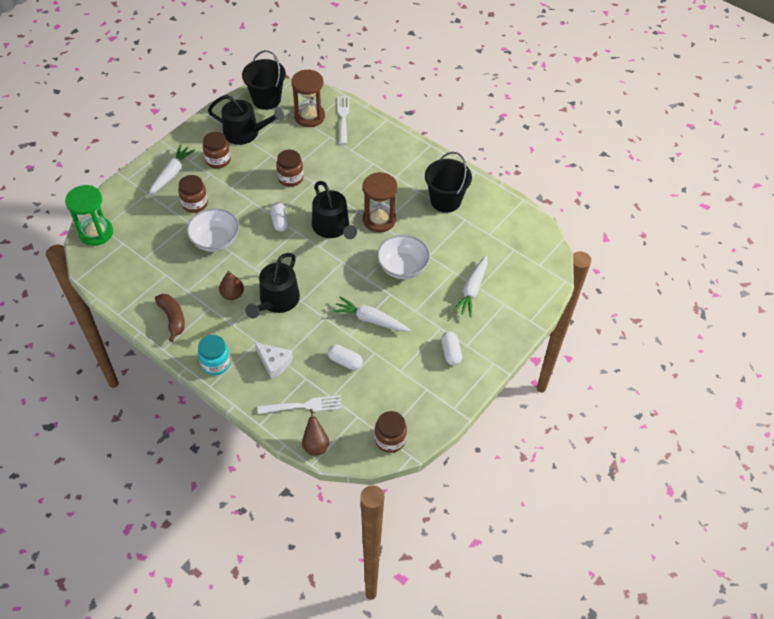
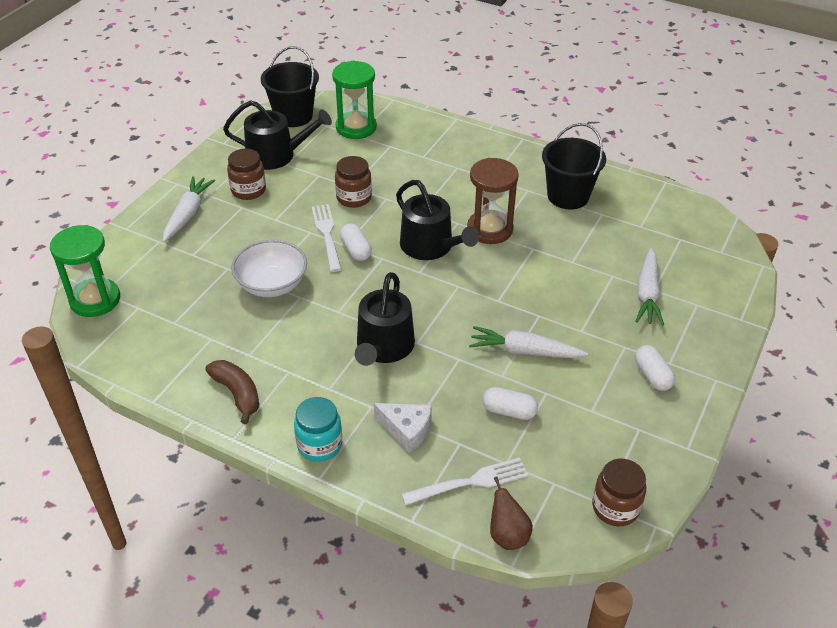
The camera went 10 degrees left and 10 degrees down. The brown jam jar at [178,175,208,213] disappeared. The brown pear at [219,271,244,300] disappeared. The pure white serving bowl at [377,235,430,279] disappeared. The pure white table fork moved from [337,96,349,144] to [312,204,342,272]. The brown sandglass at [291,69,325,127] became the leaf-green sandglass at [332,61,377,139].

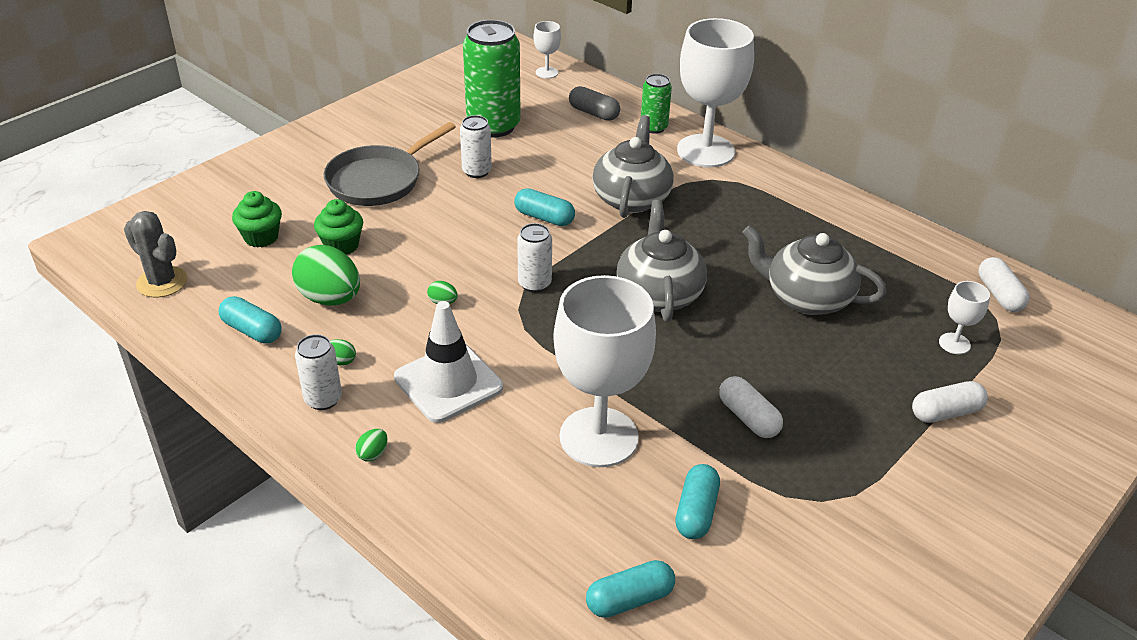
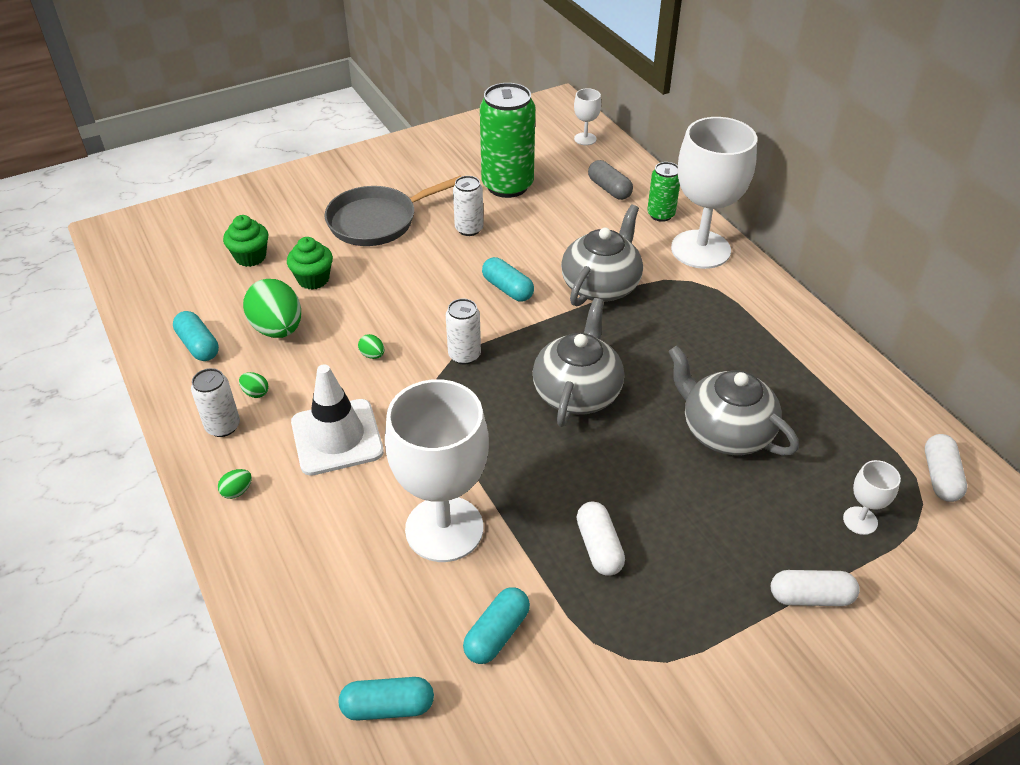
The camera went 20 degrees right and 5 degrees up. The grey saguaro cactus at [124,211,187,297] disappeared.

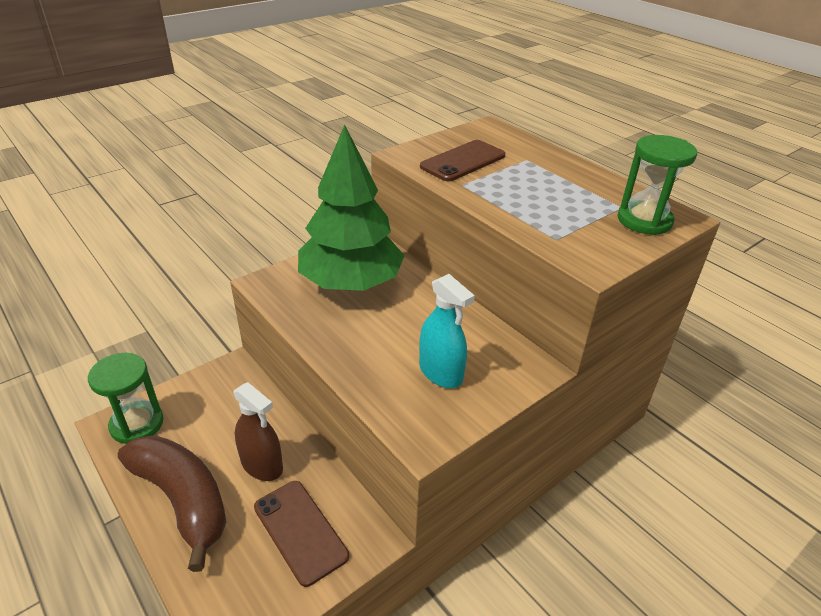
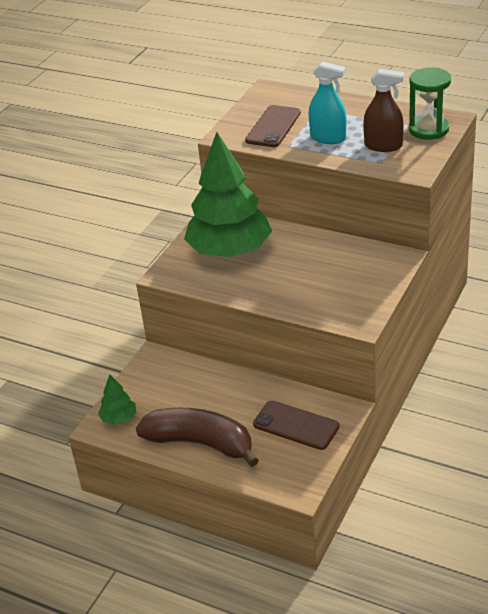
The camera went 20 degrees left and 0 degrees up. The brown spray bottle moved from [233,382,283,481] to [363,69,404,152]. The turquoise spray bottle moved from [419,274,475,388] to [308,62,346,144]. The leaf-green sandglass at [88,353,164,444] was replaced by the leaf-green toy tree at [98,375,136,425].

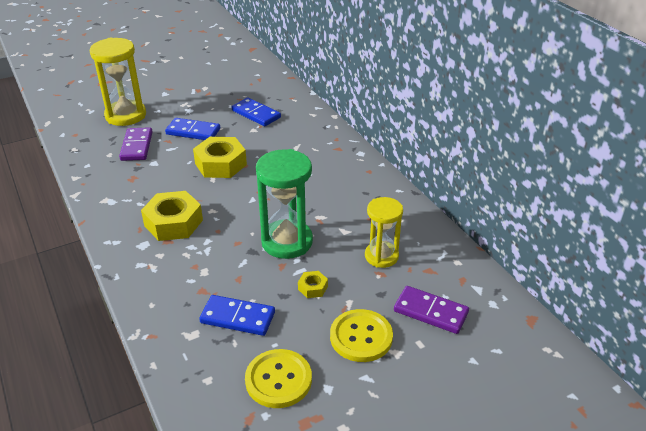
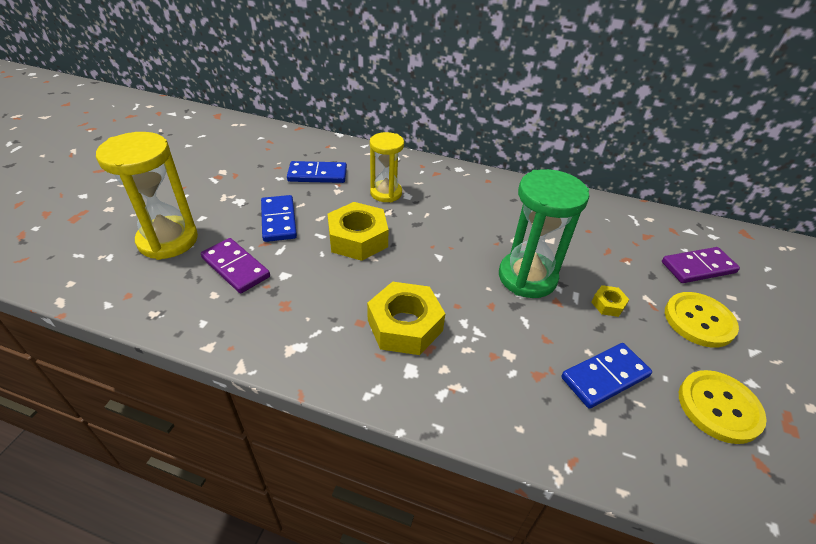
The camera went 45 degrees left and 5 degrees up. The bright yellow sandglass moved from [365,197,403,268] to [370,132,404,202]. The cobalt domino piece at [165,118,220,140] turned 75 degrees counterclockwise.

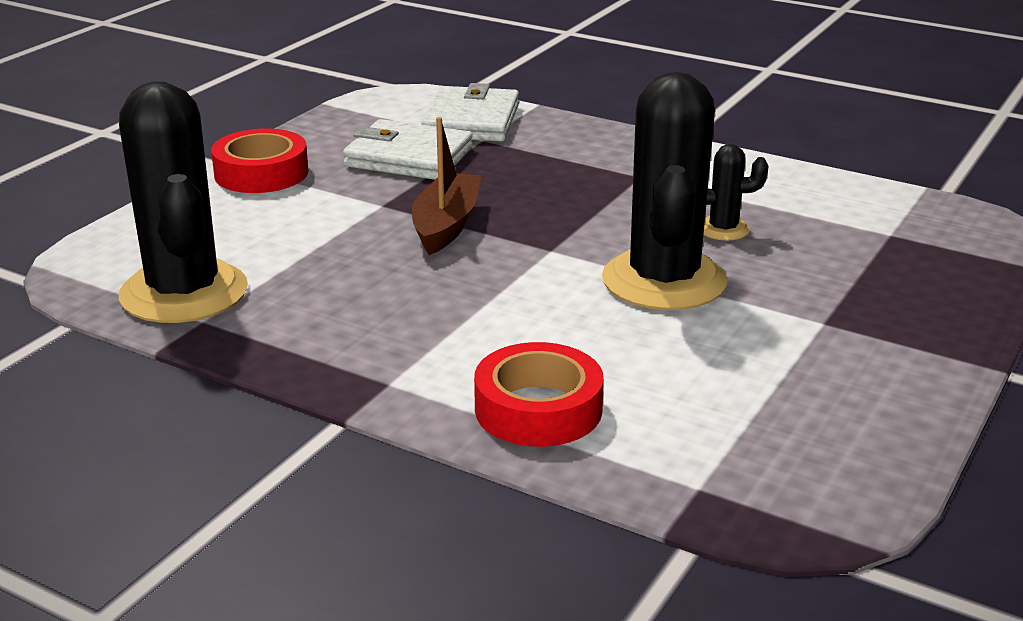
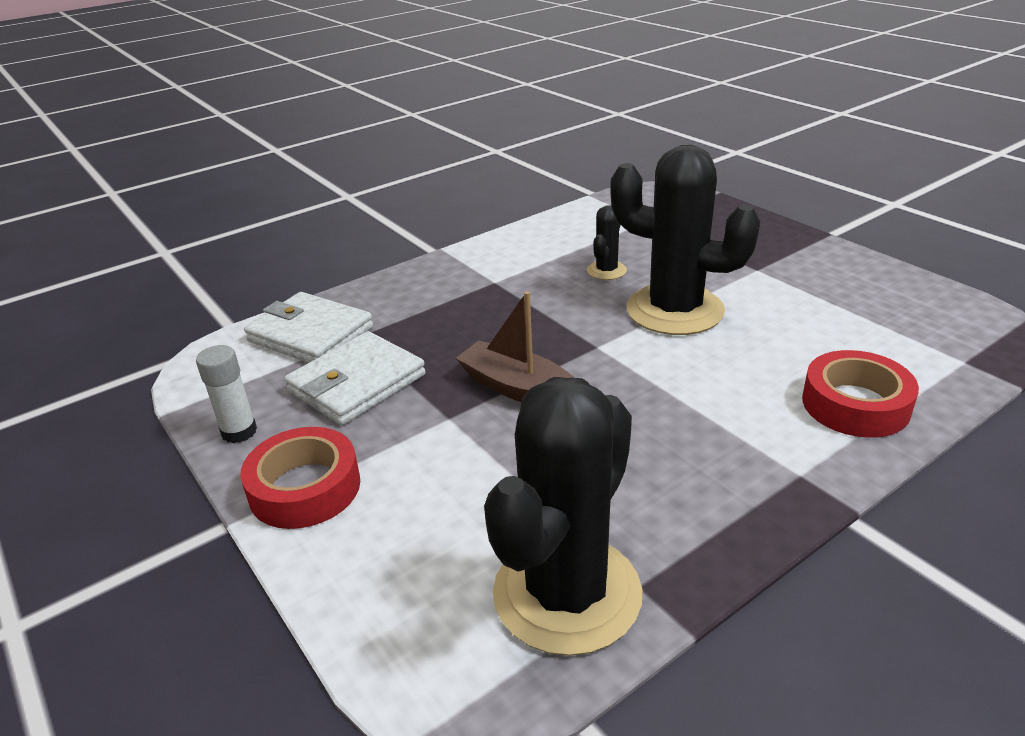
The camera went 65 degrees left and 5 degrees up. The pure white stick of glue at [196,345,257,443] appeared. The jet-black saguaro cactus at [119,82,248,323] turned 60 degrees counterclockwise.

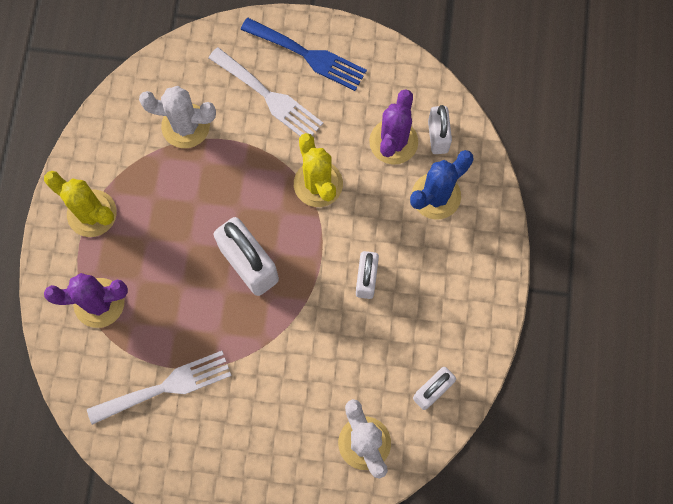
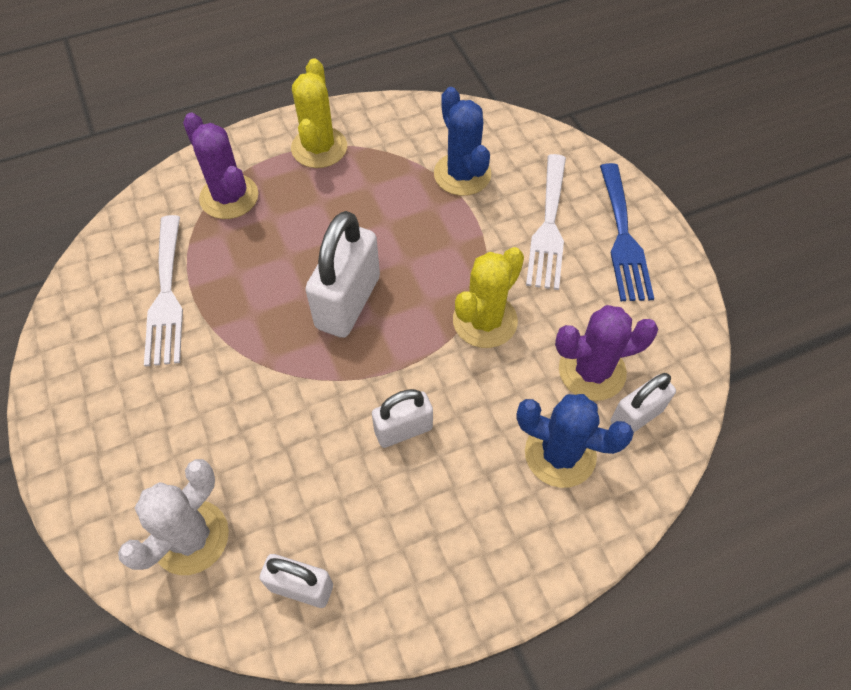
The camera went 60 degrees right and 15 degrees down. The pure white saguaro cactus at [139,86,216,148] became the cobalt saguaro cactus at [434,87,491,196]. The pure white table fork at [87,351,232,425] turned 45 degrees clockwise.

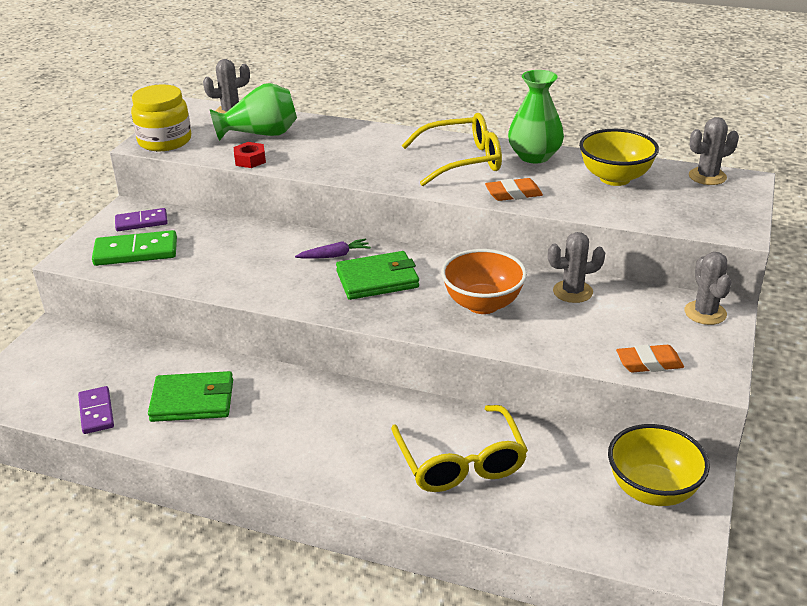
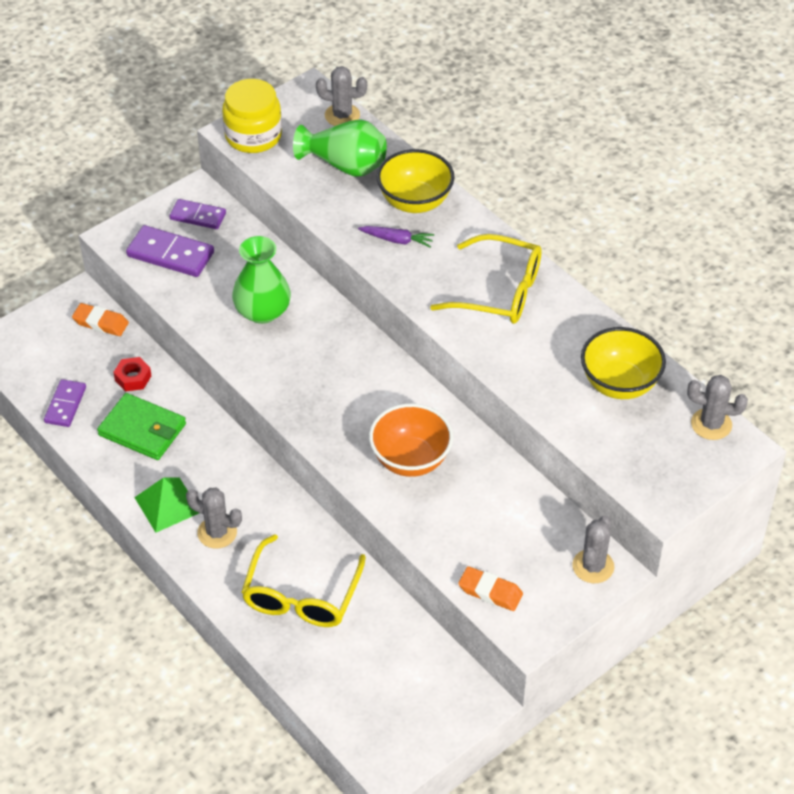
The camera went 30 degrees right and 15 degrees up. The leaf-green billfold at [336,251,419,300] disappeared. The leaf-green pyramid at [134,477,199,533] appeared. The scarlet nut moved from [234,142,266,168] to [113,357,151,391]. The violet carrot moved from [295,238,371,259] to [358,226,434,248]. The orange-coloured eraser moved from [485,178,543,201] to [72,303,129,336]. The leaf-green flower vase moved from [508,70,564,163] to [232,236,291,324]. The grey saguaro cactus moved from [548,232,605,303] to [186,488,242,549]. The bright yellow serving bowl moved from [608,424,710,506] to [377,149,455,213]. The leaf-green domino piece at [92,230,177,266] became the violet domino piece at [126,225,214,277].

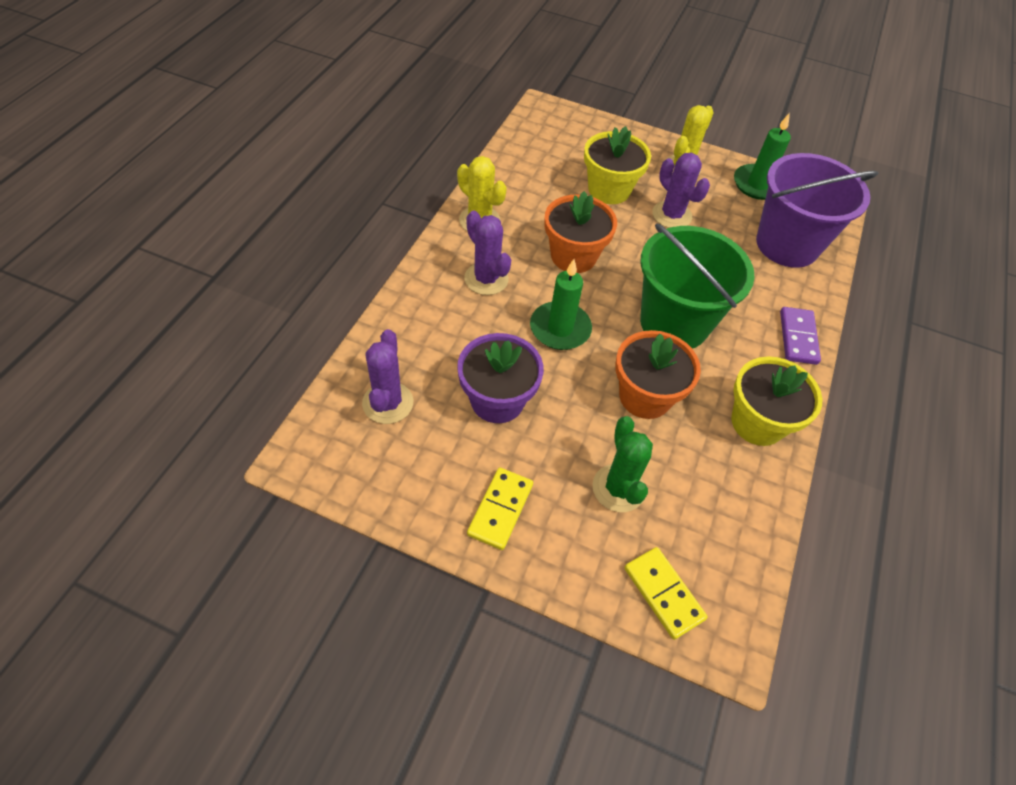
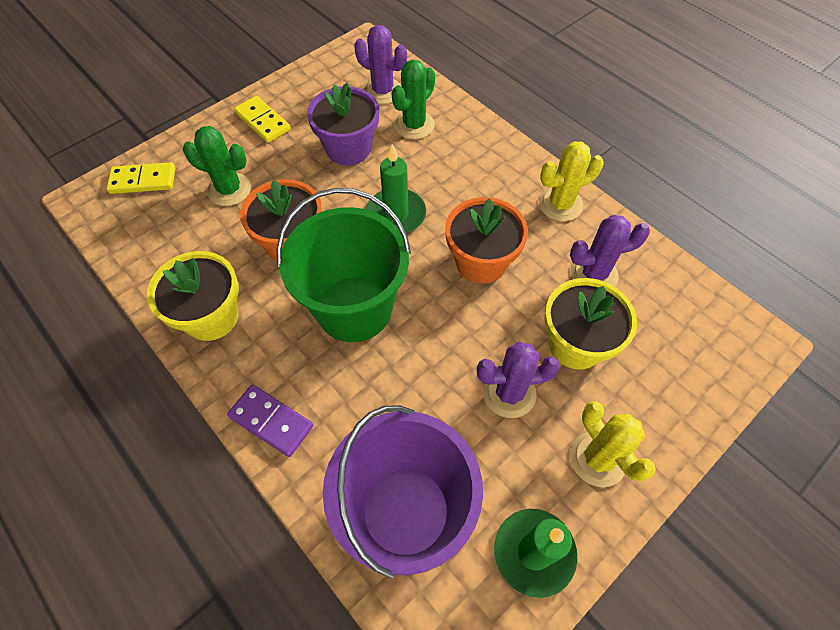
The camera went 120 degrees right and 5 degrees up. The leaf-green saguaro cactus at [391,60,435,139] appeared. The violet saguaro cactus moved from [464,211,511,295] to [570,215,650,287].

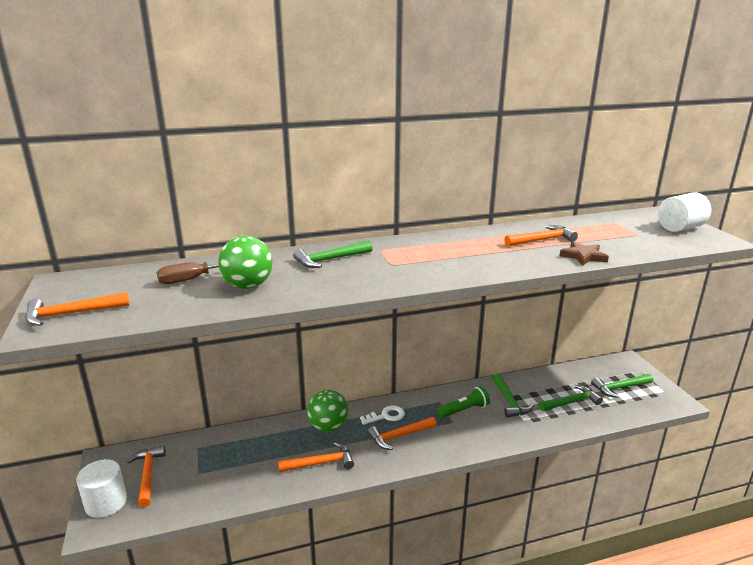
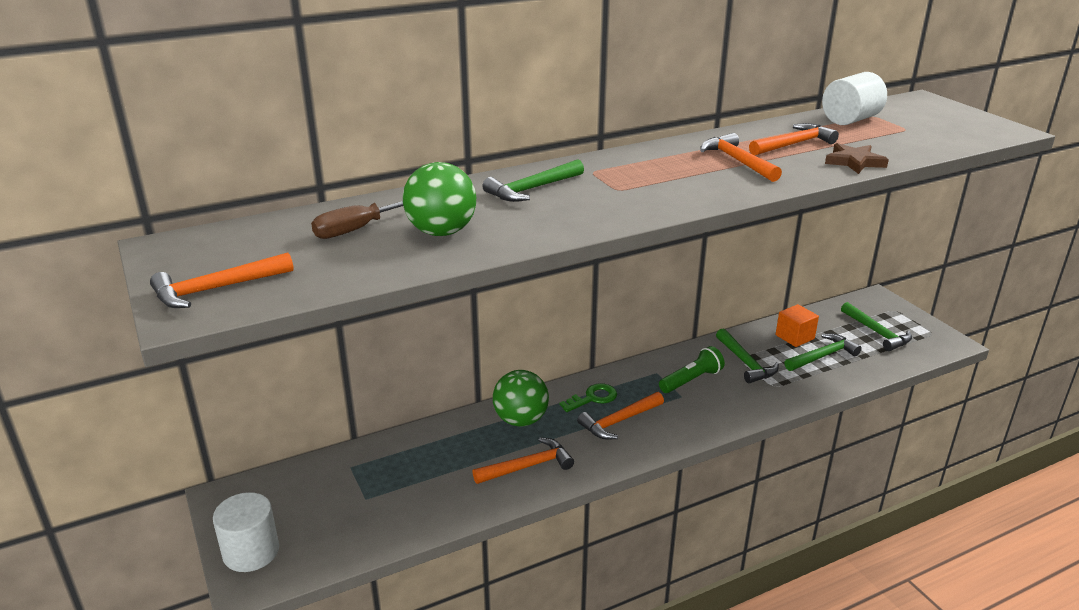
The camera went 10 degrees left and 5 degrees up. The orange-coloured cube at [776,304,819,347] appeared. The orange-coloured carpenter's hammer moved from [127,445,166,507] to [700,133,782,182]. The pure white solid cylinder moved from [658,192,711,232] to [822,72,887,125]. The pure white key at [360,405,405,425] became the leaf-green key at [559,383,617,412]. The leaf-green carpenter's hammer at [591,374,653,398] turned 90 degrees counterclockwise.

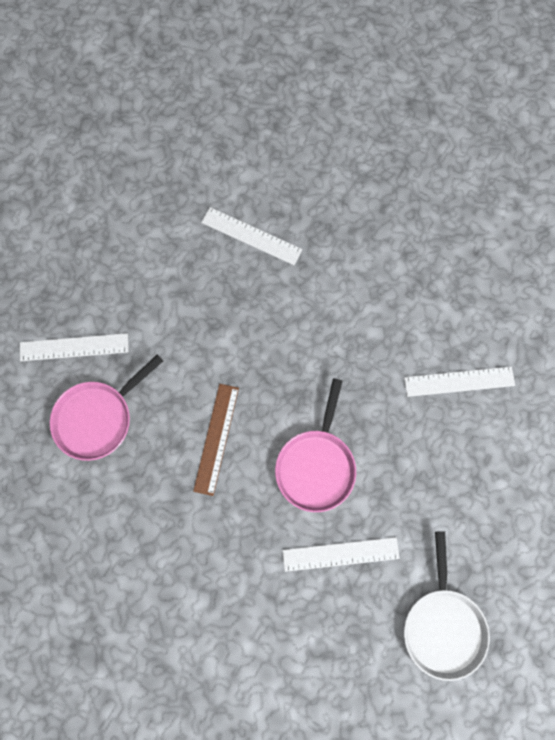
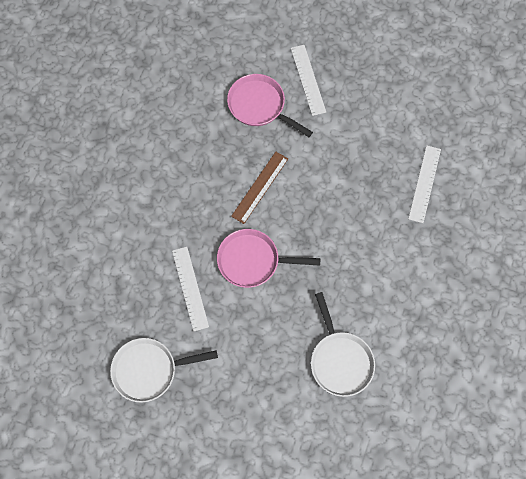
The camera went 80 degrees right and 5 degrees down. The pure white straightedge at [404,366,515,397] was replaced by the pure white skillet at [311,292,375,397]. The brown straightedge at [193,384,239,496] turned 60 degrees counterclockwise.

